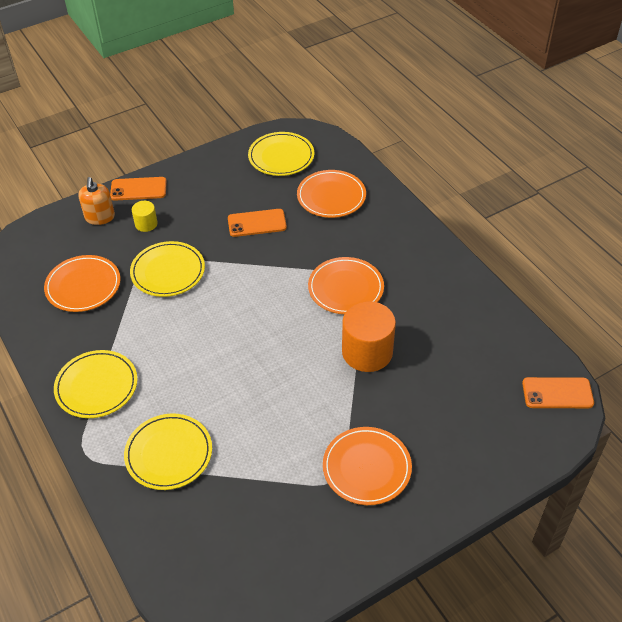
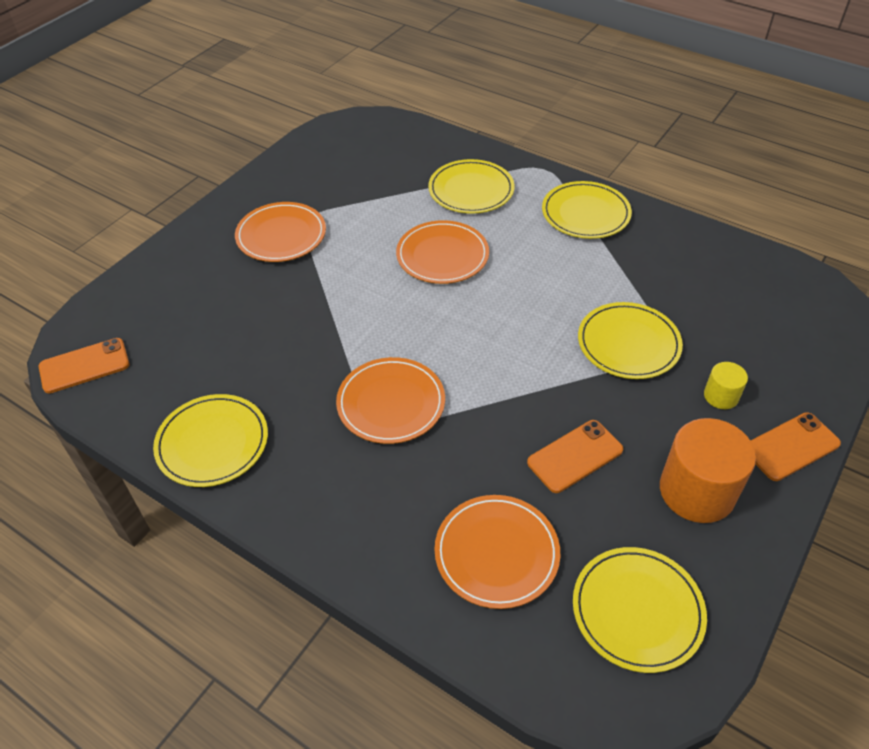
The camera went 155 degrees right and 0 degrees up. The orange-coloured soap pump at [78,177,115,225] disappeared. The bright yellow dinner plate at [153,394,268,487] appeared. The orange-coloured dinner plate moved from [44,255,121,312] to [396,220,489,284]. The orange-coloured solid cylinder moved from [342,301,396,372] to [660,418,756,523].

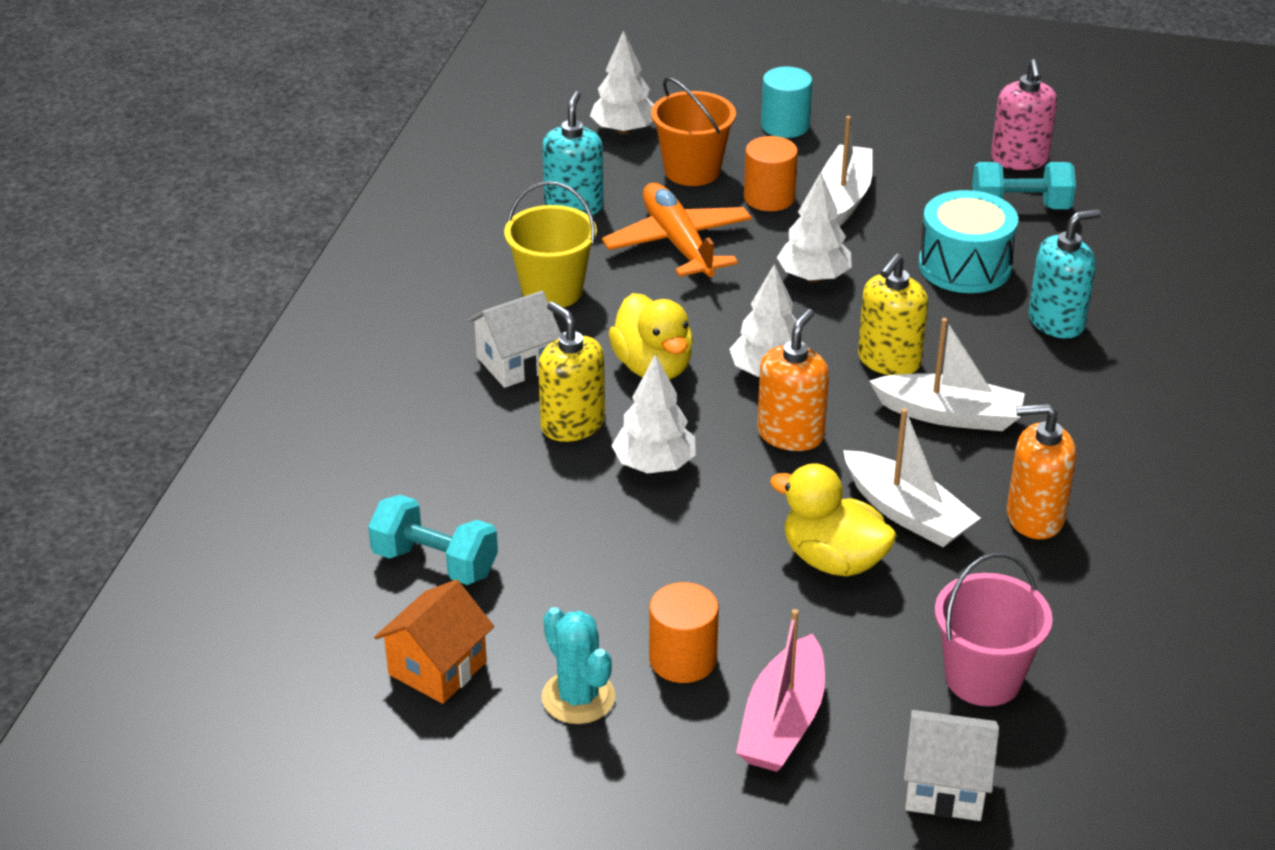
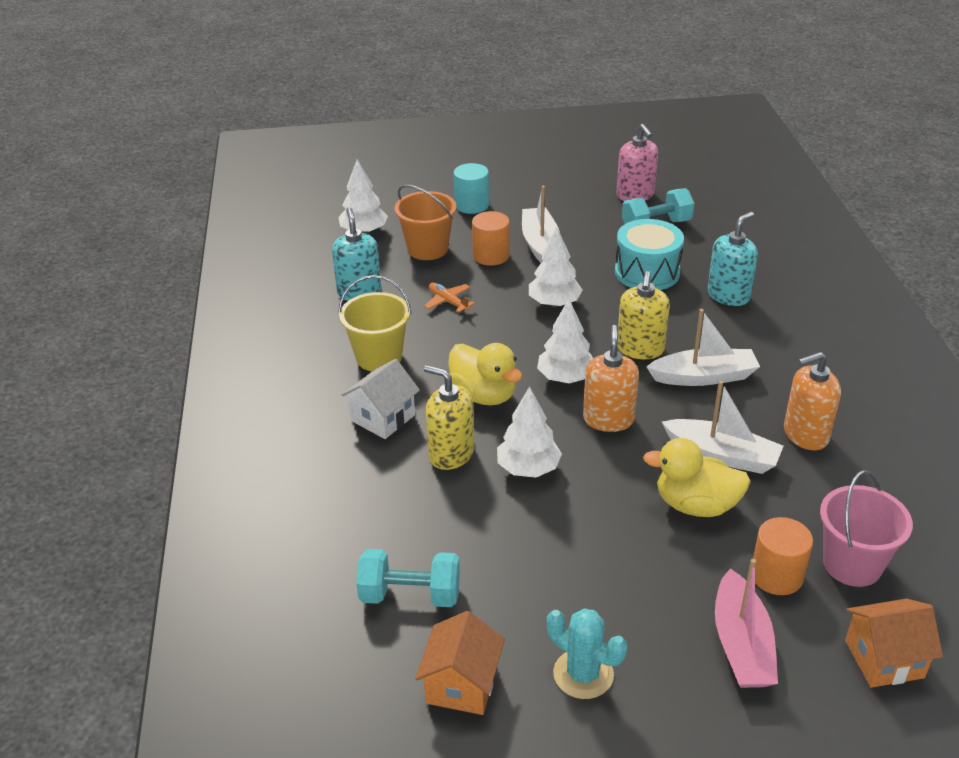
The camera went 20 degrees left and 0 degrees up. The orange-coloured solid cylinder moved from [649,582,719,683] to [753,517,813,595]. The pure white house at [904,710,999,821] became the orange-coloured house at [845,599,943,688]. The orange-coloured aeroplane at [602,183,752,277] changed to 0.48 times the size.

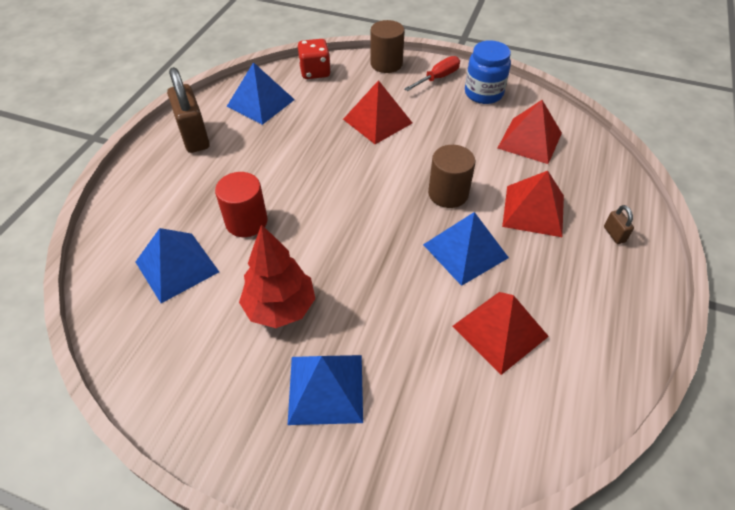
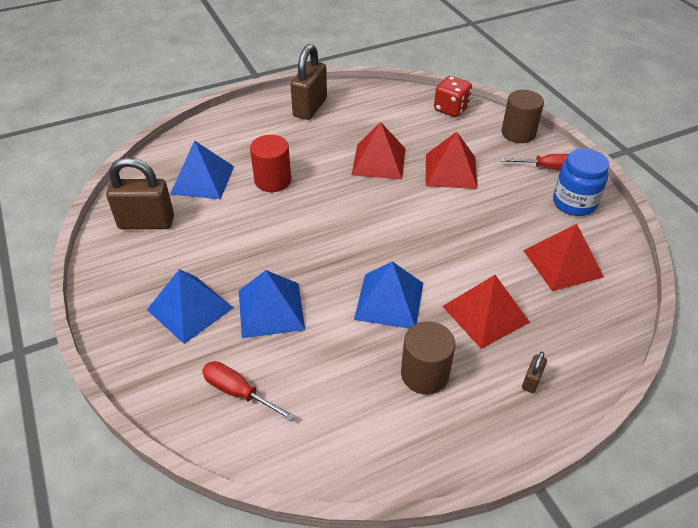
The camera went 45 degrees right and 5 degrees down. The scarlet toy tree at [239,224,315,328] disappeared. The brown padlock at [106,157,174,229] appeared. The scarlet flat screwdriver at [202,361,295,421] appeared. The cobalt pyramid moved from [226,62,295,125] to [239,270,305,338]. The brown solid cylinder moved from [428,145,476,208] to [401,321,455,395]. The scarlet pyramid moved from [452,292,549,375] to [352,122,405,179].

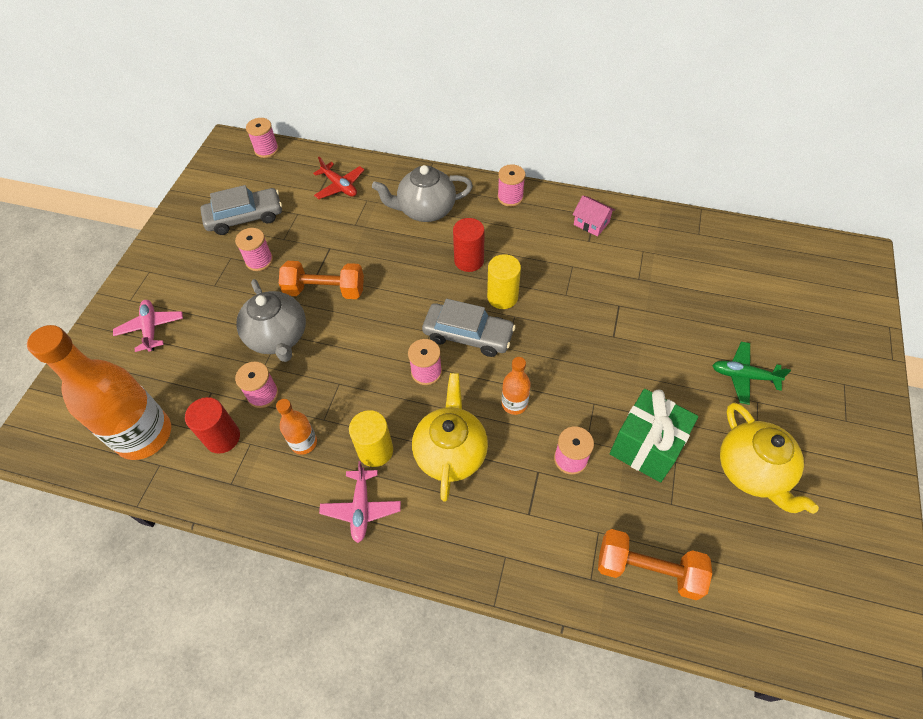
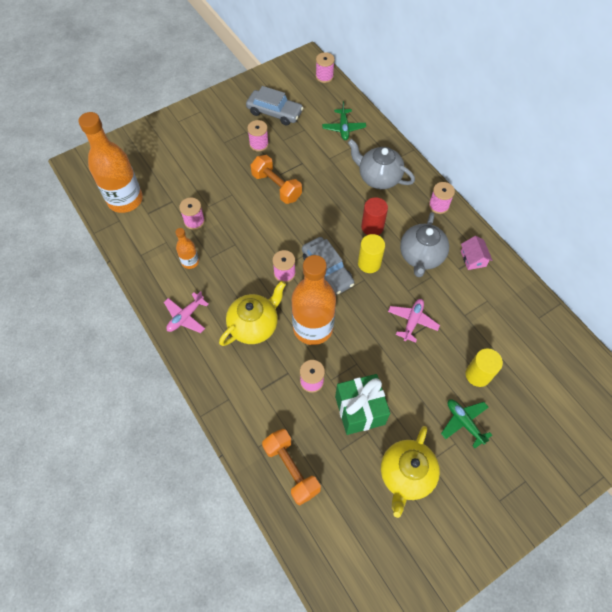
The camera went 40 degrees right and 5 degrees up. The scarlet solid cylinder at [185,397,240,454] disappeared. The pink aeroplane moved from [113,300,183,352] to [388,299,440,343]. The grey teapot moved from [236,279,306,362] to [400,212,449,277]. The bright yellow solid cylinder moved from [349,410,393,467] to [466,348,503,387]. The scarlet aeroplane at [313,157,364,199] became the leaf-green aeroplane at [322,101,366,140]. The orange-coloured flask at [502,357,531,415] changed to 2.15 times the size.

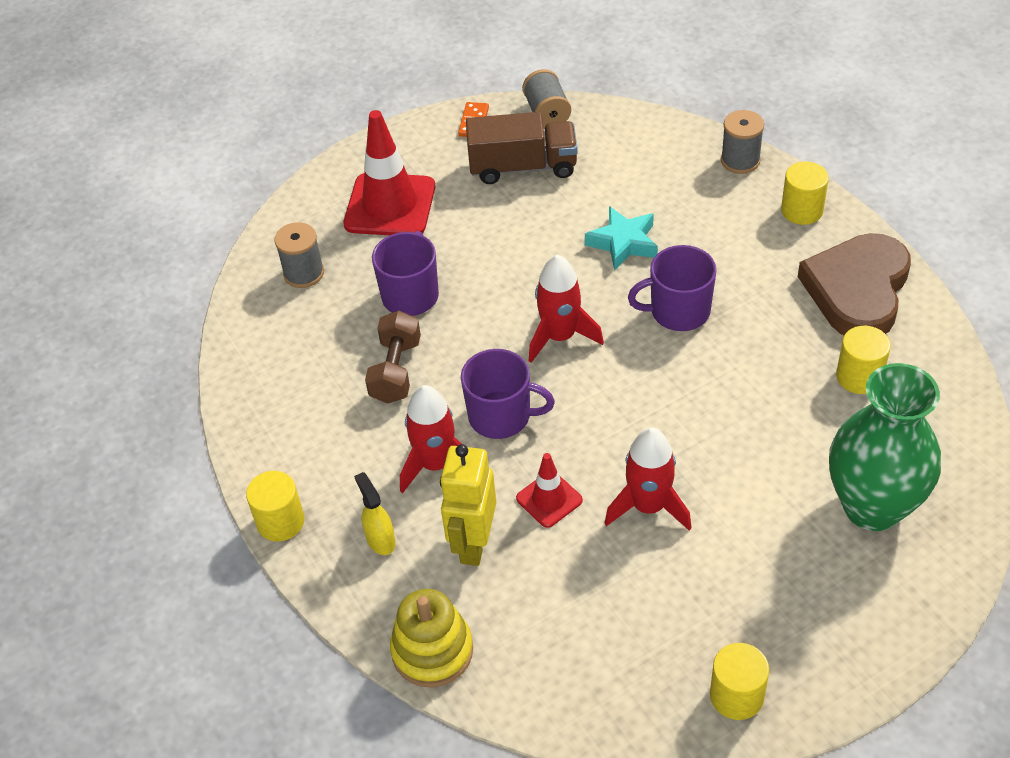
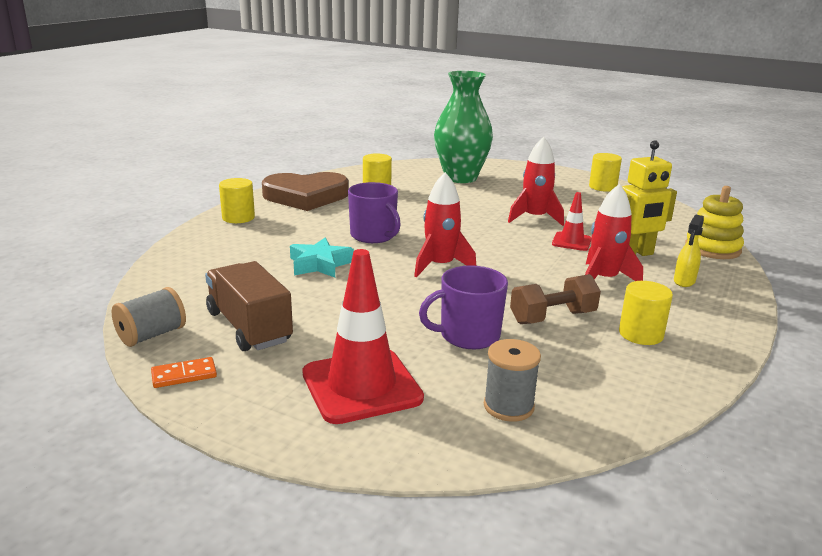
The camera went 125 degrees left and 25 degrees down. The violet mug at [461,349,555,439] disappeared. The grey spool at [721,110,764,174] disappeared. The bright yellow solid cylinder moved from [246,471,305,542] to [619,281,673,345].

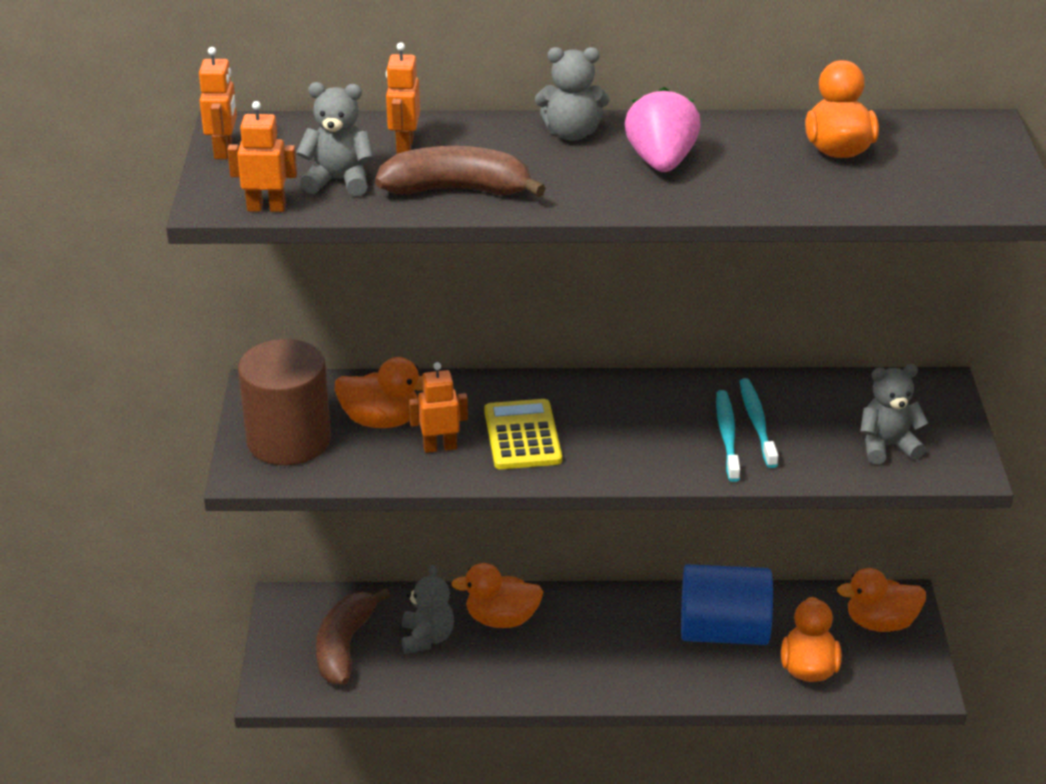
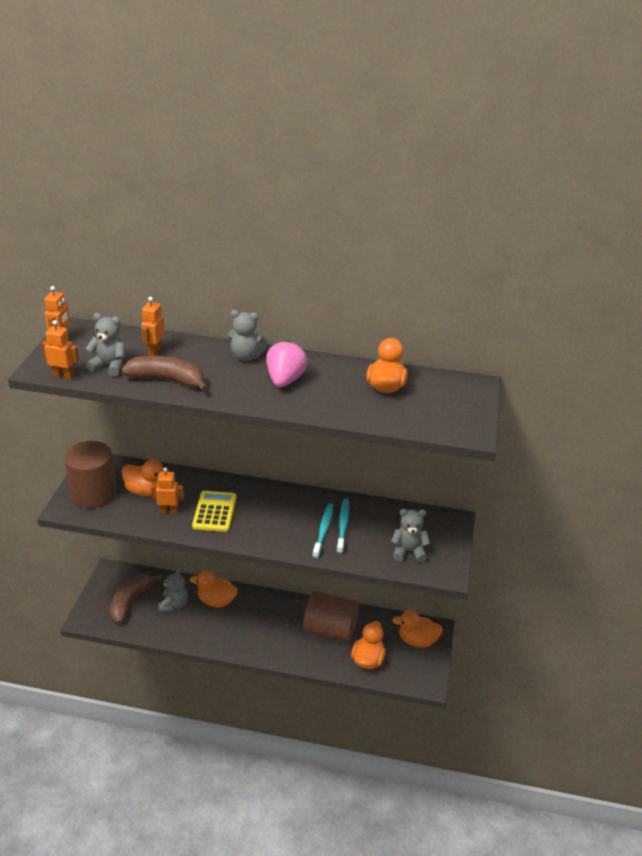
The camera went 10 degrees right and 0 degrees up. The cobalt solid cylinder at [681,564,773,645] became the brown solid cylinder at [303,591,359,642].

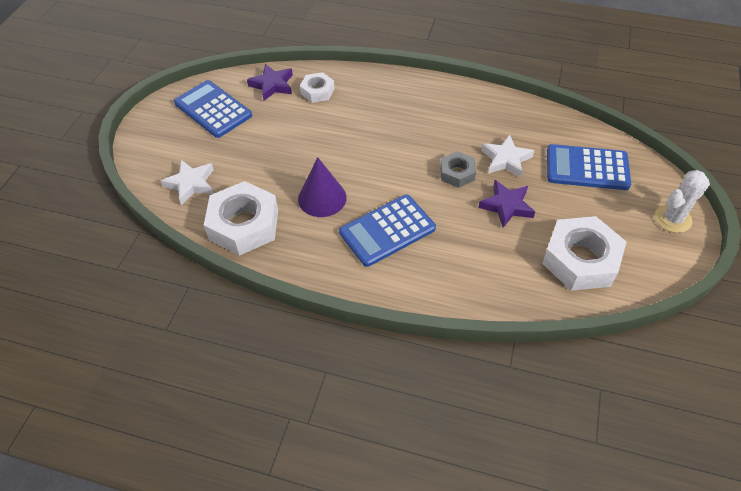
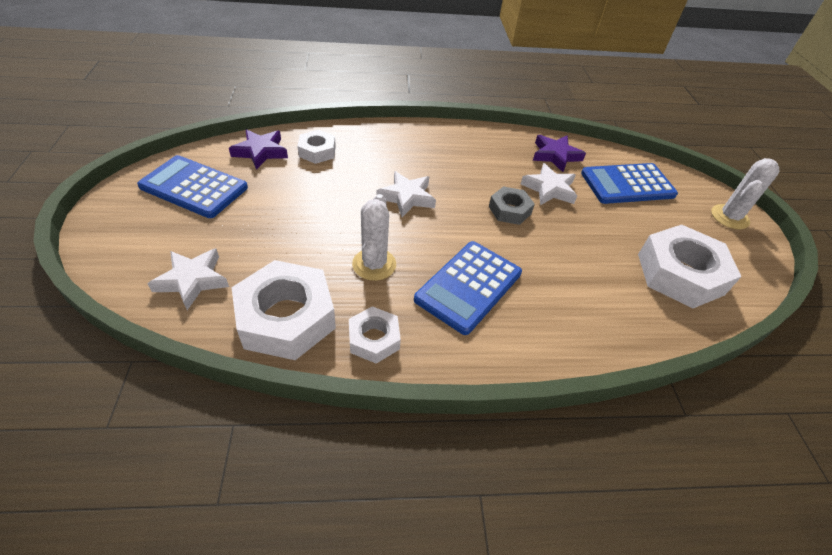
The camera went 25 degrees left and 5 degrees down. The pure white nut at [349,306,401,364] appeared. The pure white star at [376,171,436,217] appeared. The violet star moved from [478,180,535,228] to [533,135,586,172]. The violet cone at [298,157,347,217] was replaced by the pure white saguaro cactus at [352,194,396,281].

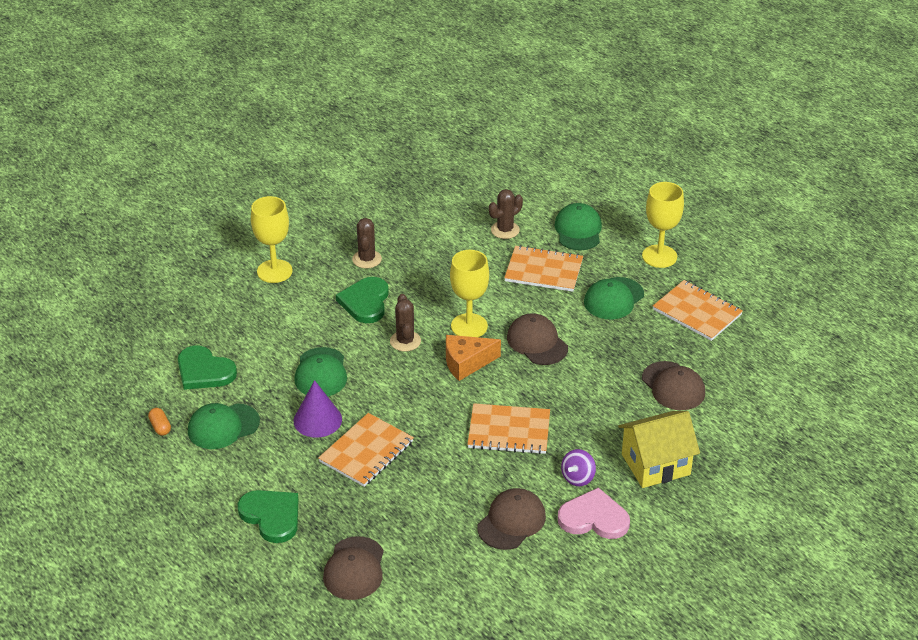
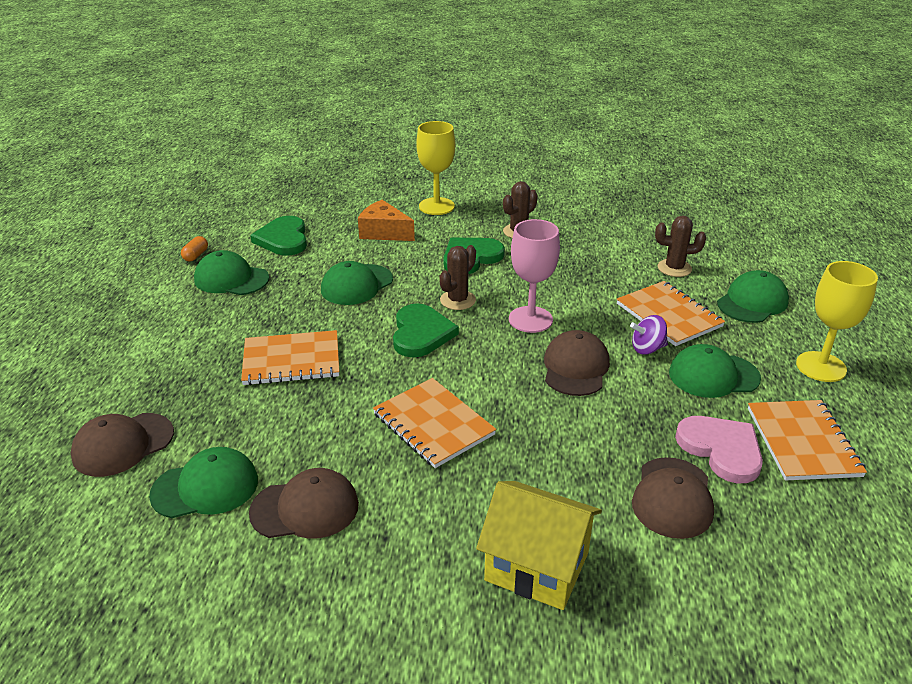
The camera went 45 degrees right and 5 degrees down. The violet cone at [293,380,342,438] disappeared. The leaf-green peaked cap at [149,447,258,518] appeared. The leaf-green heart moved from [237,490,299,543] to [393,303,459,357]. The orange-coloured cheese moved from [446,335,501,381] to [358,200,415,241]. The pink heart moved from [558,487,630,539] to [675,416,763,483]. The violet toy top moved from [561,449,596,486] to [630,315,668,355]. The bright yellow goblet at [450,250,489,337] became the pink goblet at [509,219,560,333].

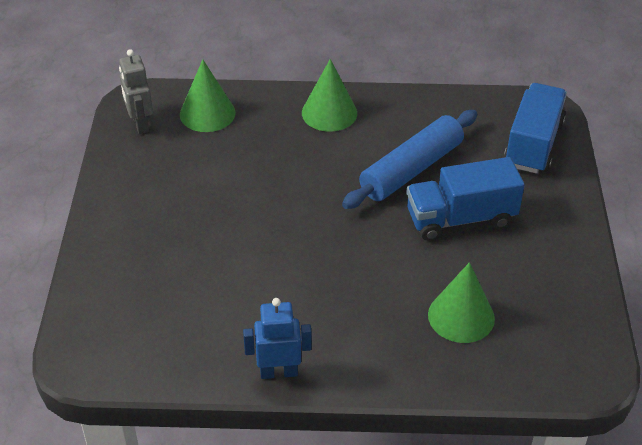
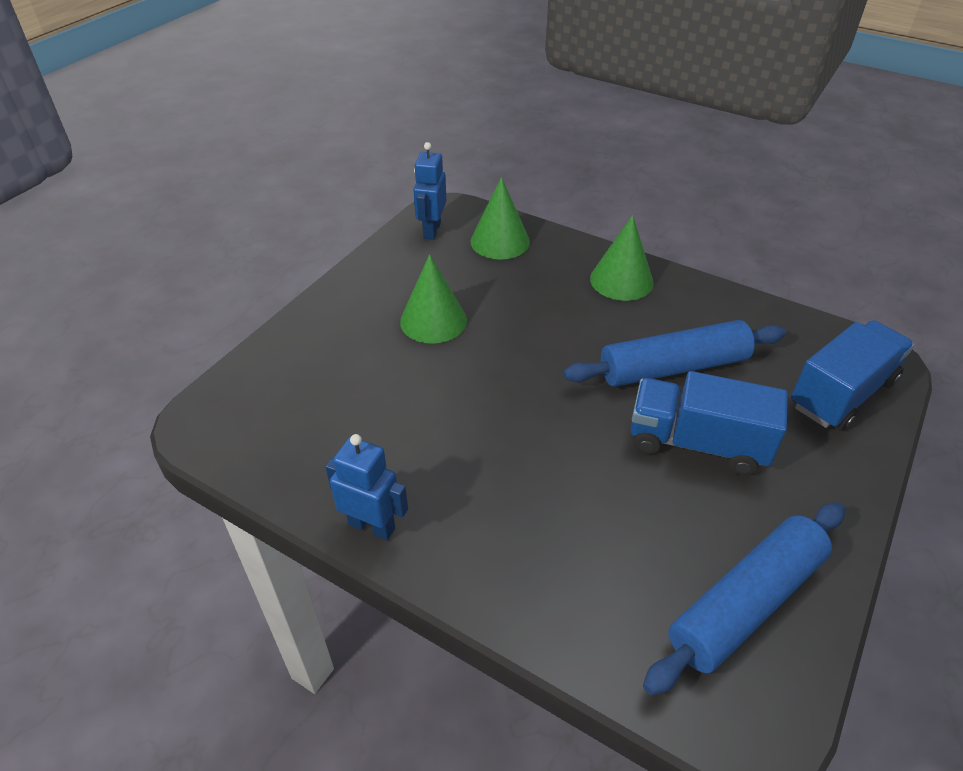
The camera went 30 degrees right and 0 degrees up. The cobalt pastry roller at [643,502,845,695] appeared. The leaf-green cone moved from [428,262,495,343] to [400,254,467,344]. The grey robot figure at [119,49,153,134] became the cobalt robot figure at [413,142,446,240].

